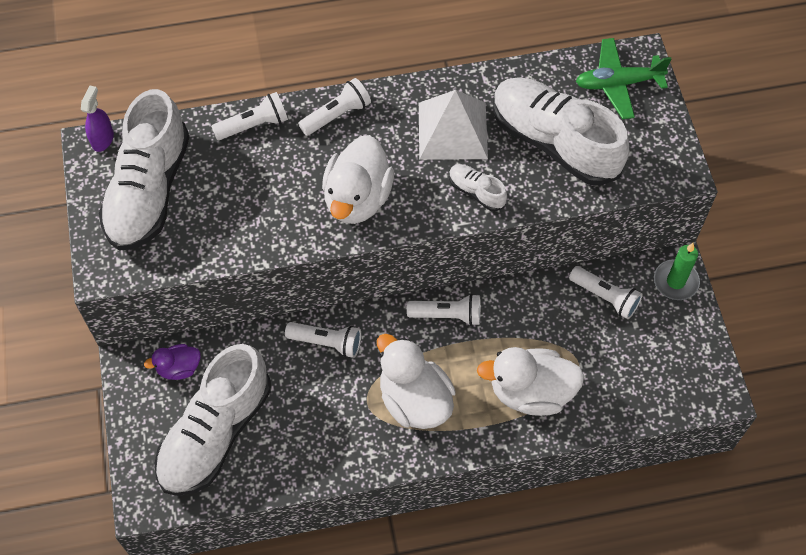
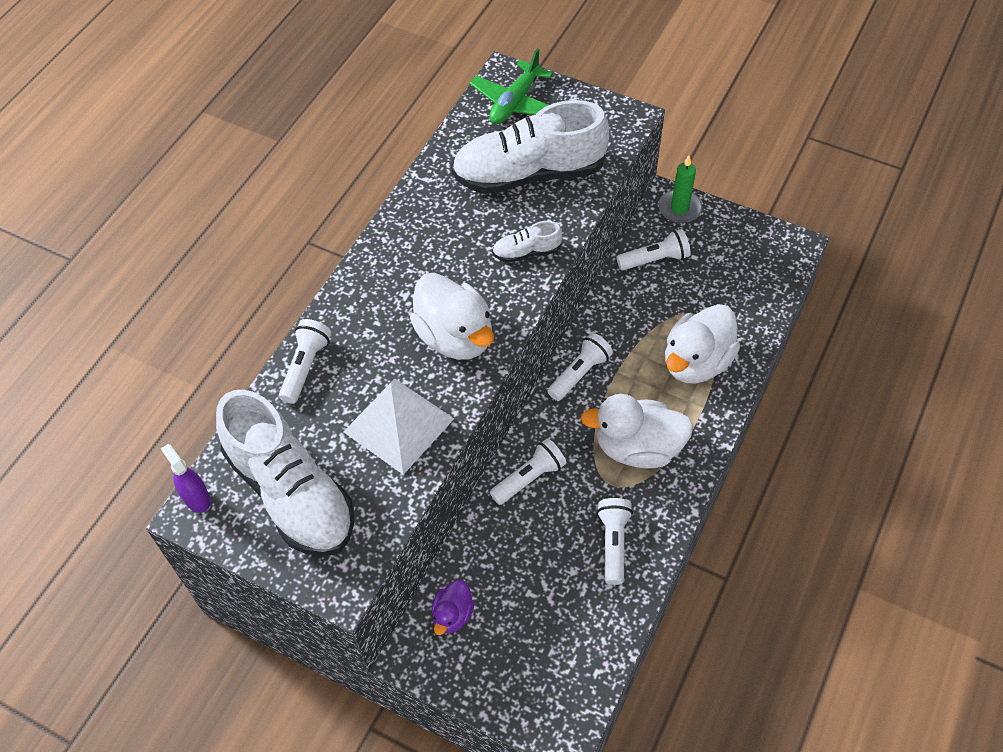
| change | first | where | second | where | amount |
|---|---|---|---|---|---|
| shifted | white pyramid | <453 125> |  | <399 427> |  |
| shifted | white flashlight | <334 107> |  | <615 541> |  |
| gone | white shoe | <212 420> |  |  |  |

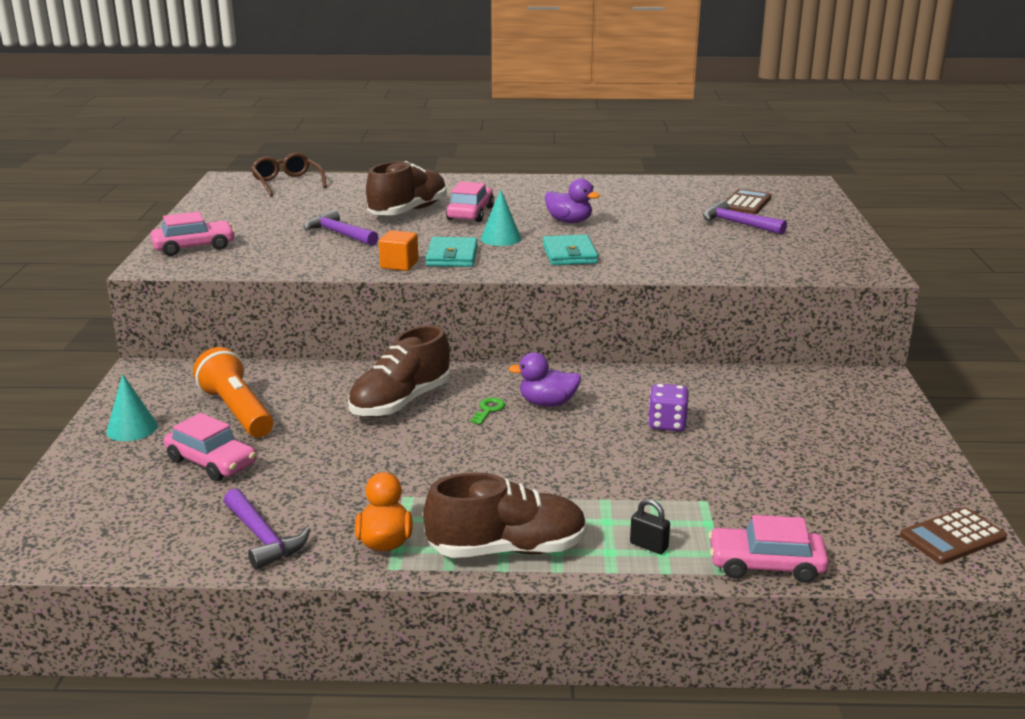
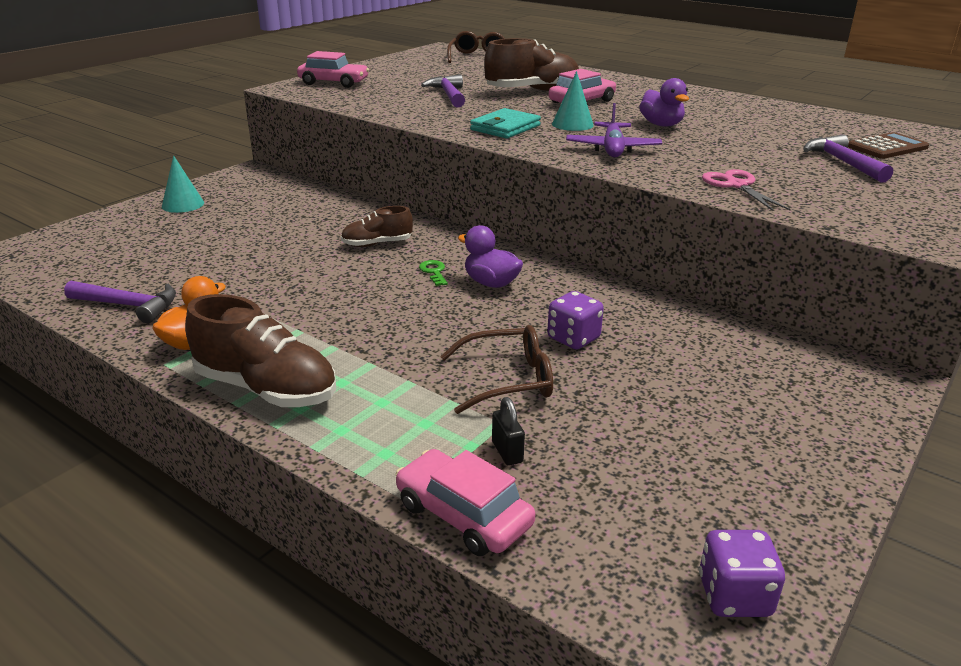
| change | first | where | second | where | amount |
|---|---|---|---|---|---|
| rotated | purple hammer | <266 529> |  | <120 301> | 75 degrees counterclockwise |
| scaled | brown shoe | <399 371> |  | <377 226> | x0.58 |
| rotated | green key | <488 411> |  | <433 273> | 75 degrees counterclockwise |
| new |  |  | brown glasses | <496 369> |  |
| shifted | black padlock | <650 526> |  | <508 431> |  |
| swapped | turquoise wallet | <570 250> | purple plane | <614 130> |  |
| swapped | brown calculator | <953 535> | purple dice | <742 573> |  |
| new |  |  | pink scissors | <746 190> |  |
| gone | pink car | <210 447> |  |  |  |
| gone | orange flashlight | <233 392> |  |  |  |
| gone | orange cube | <398 250> |  |  |  |

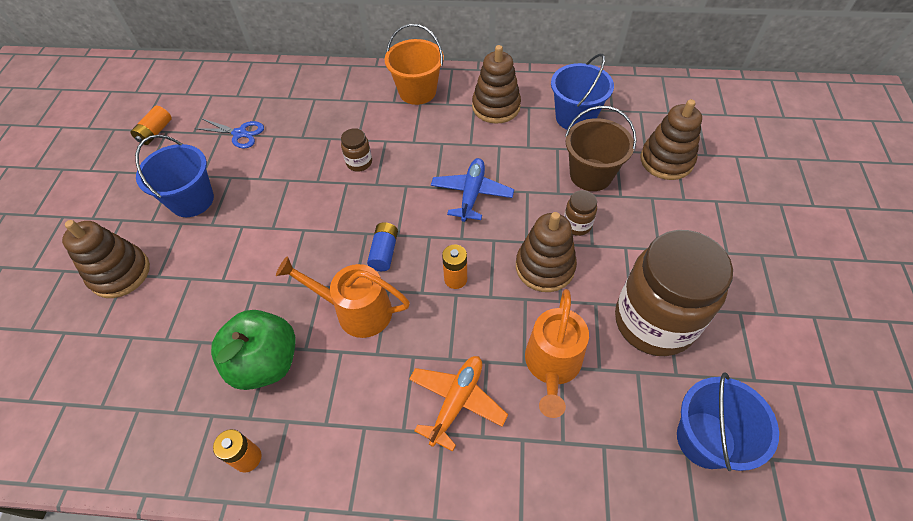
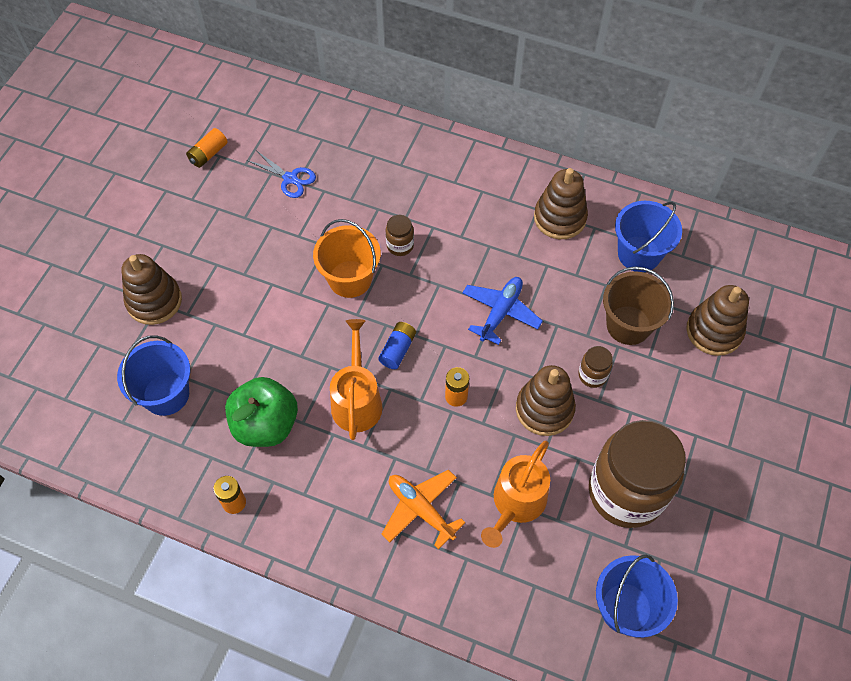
| change | first | where | second | where | amount |
|---|---|---|---|---|---|
| shifted | blue bucket | <174 176> |  | <153 375> |  |
| shifted | orange bucket | <414 64> |  | <347 258> |  |
| rotated | orange watering can | <343 297> |  | <356 379> | 60 degrees clockwise |
| rotated | orange plane | <458 404> |  | <423 510> | 90 degrees counterclockwise |

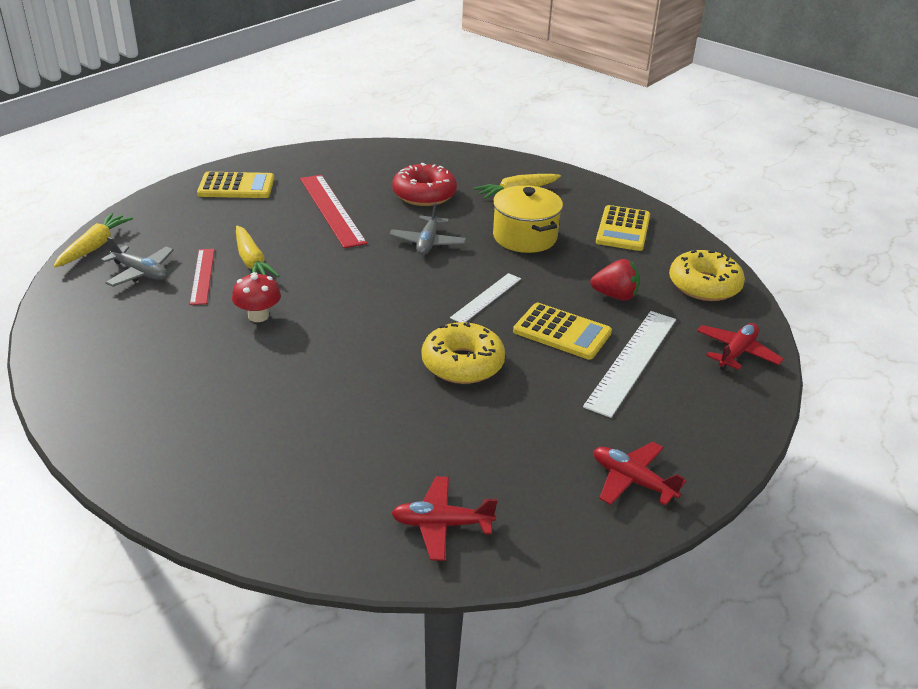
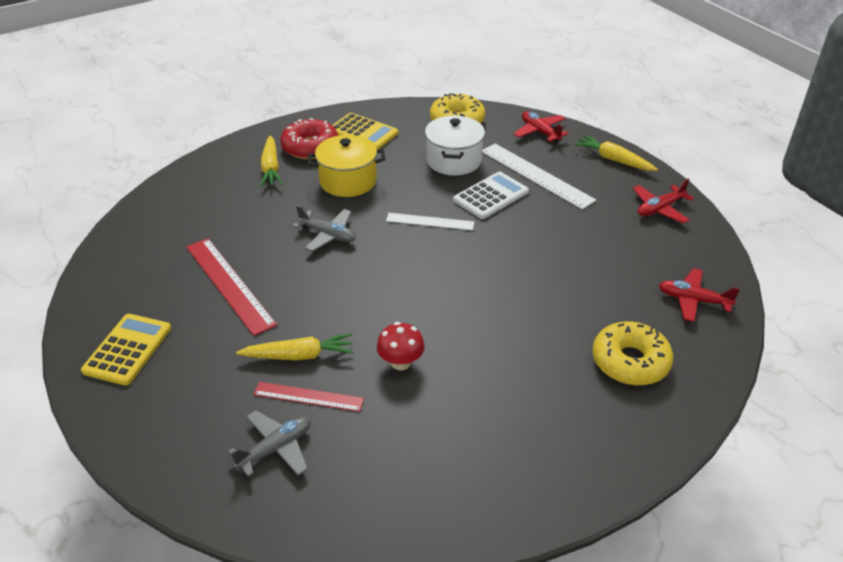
| change | first | where | second | where | amount |
|---|---|---|---|---|---|
| rotated | red ruler | <333 211> |  | <232 287> | 60 degrees clockwise |
| shifted | red donut | <424 184> |  | <309 138> |  |
| rotated | white ruler | <485 297> |  | <430 221> | 45 degrees counterclockwise |
| swapped | red strawberry | <615 280> | white pot | <455 145> |  |
| repainted | yellow calculator | <562 331> | white calculator | <491 195> |  |
| shifted | yellow carrot | <93 240> |  | <616 153> |  |
| shifted | yellow donut | <463 353> |  | <632 353> |  |
| rotated | red plane | <444 518> |  | <699 295> | 90 degrees clockwise |

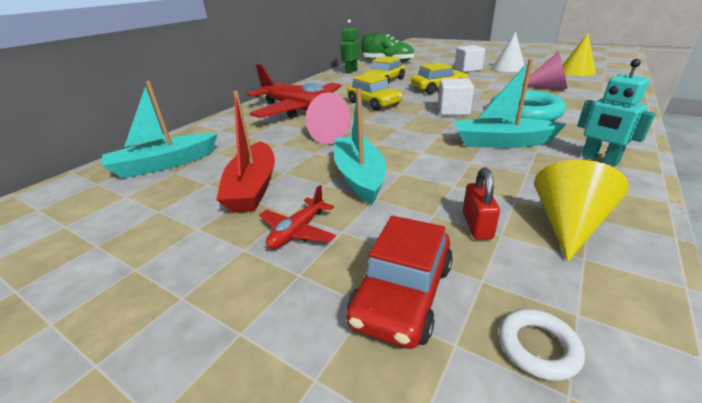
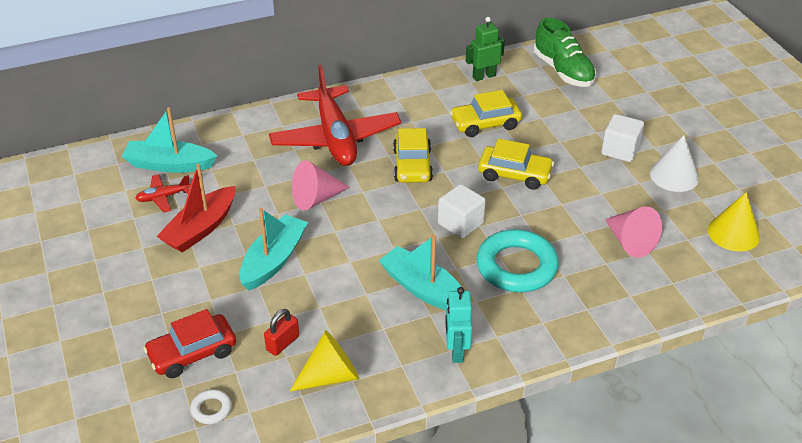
| change | first | where | second | where | amount |
|---|---|---|---|---|---|
| shifted | red plane | <297 217> |  | <163 193> |  |

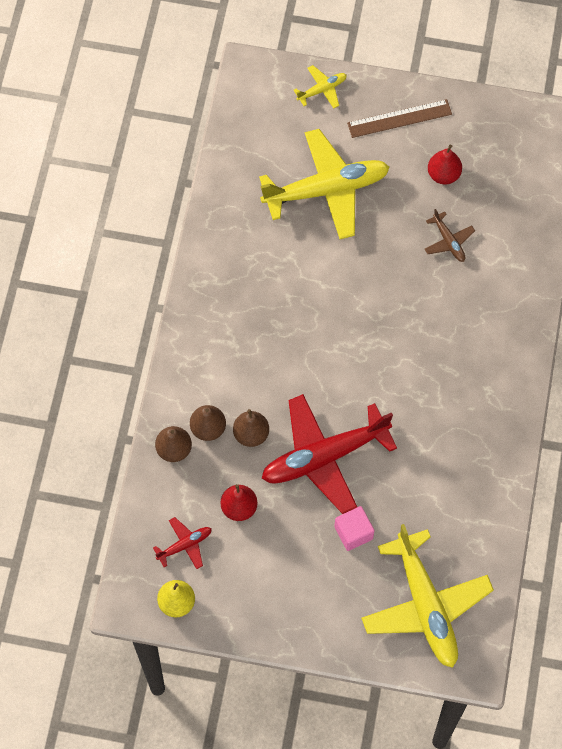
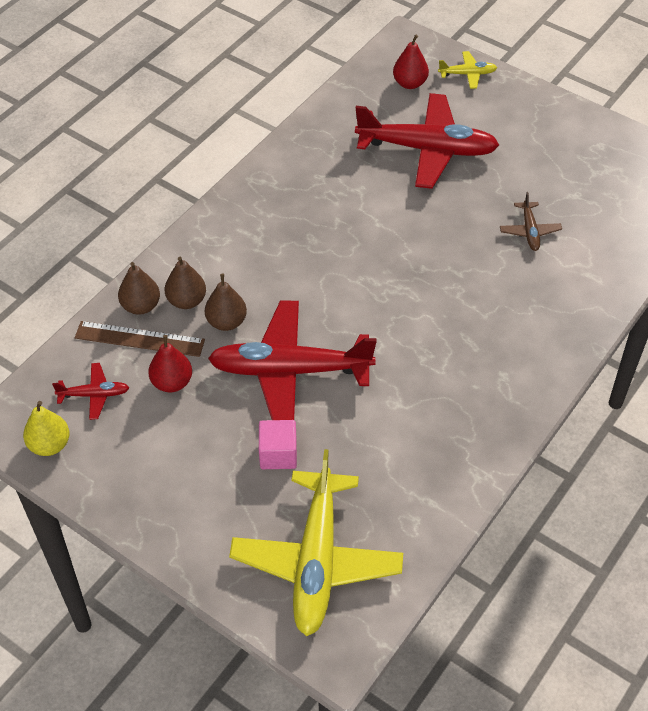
| change | first | where | second | where | amount |
|---|---|---|---|---|---|
| shifted | brown ruler | <399 118> |  | <140 339> |  |
| repainted | yellow plane | <324 184> | red plane | <427 141> |  |
| shifted | red pear | <445 164> |  | <411 62> |  |

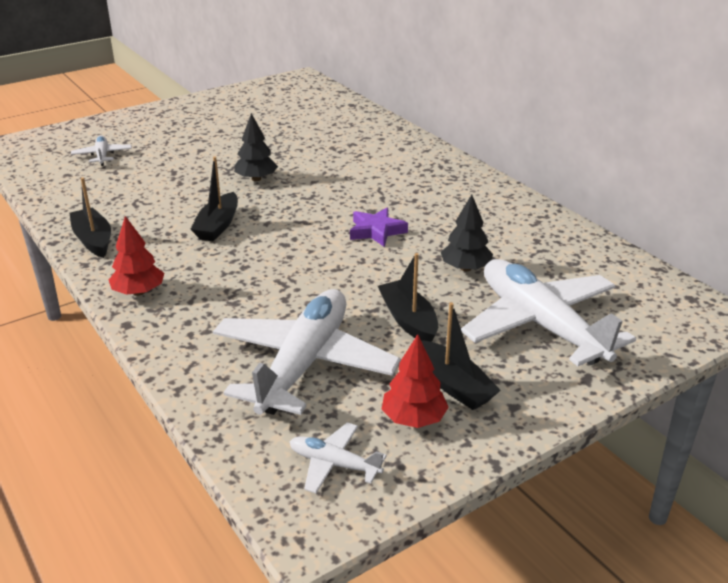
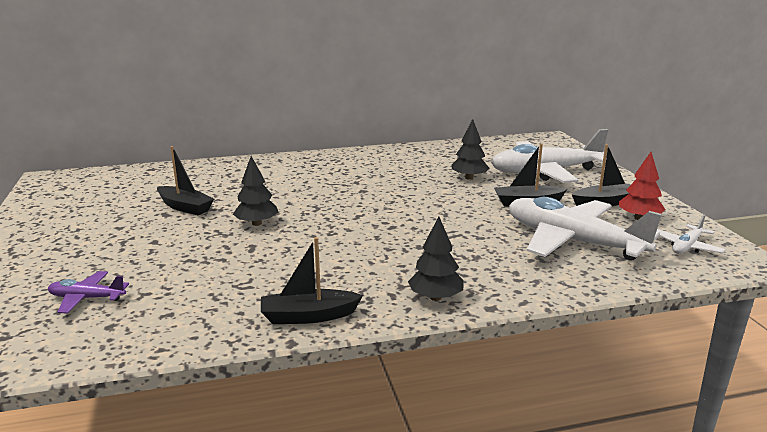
| change | first | where | second | where | amount |
|---|---|---|---|---|---|
| repainted | white plane | <101 150> | purple plane | <88 292> |  |
| shifted | black boat | <214 199> |  | <185 180> |  |
| repainted | red tree | <136 256> | black tree | <436 259> |  |
| gone | purple star | <379 227> |  |  |  |

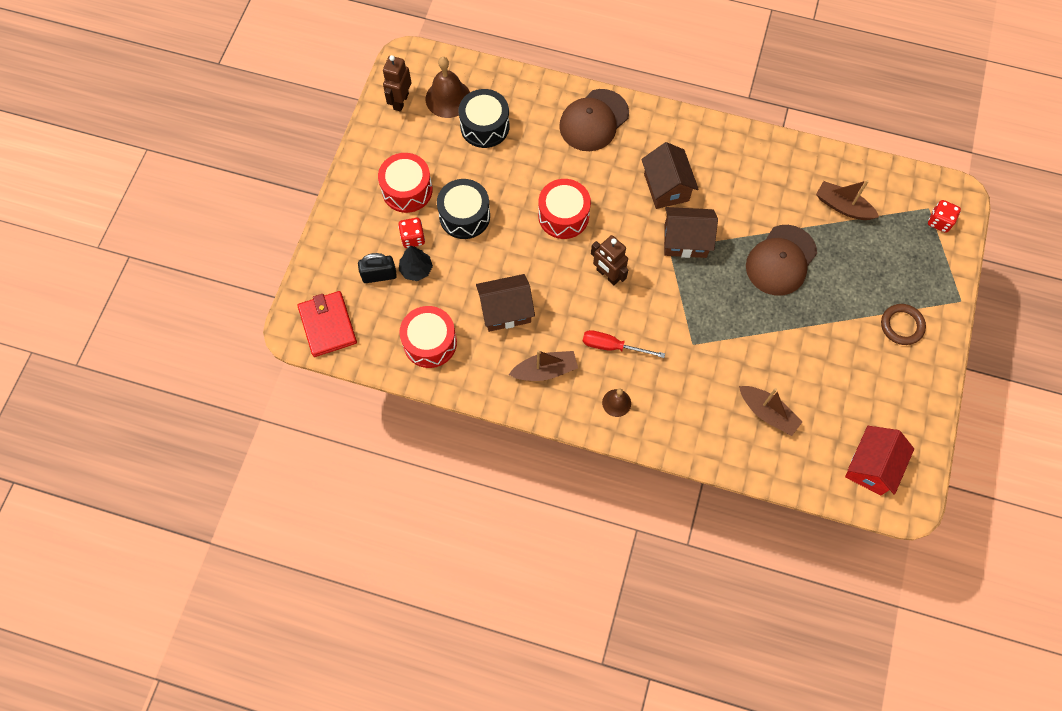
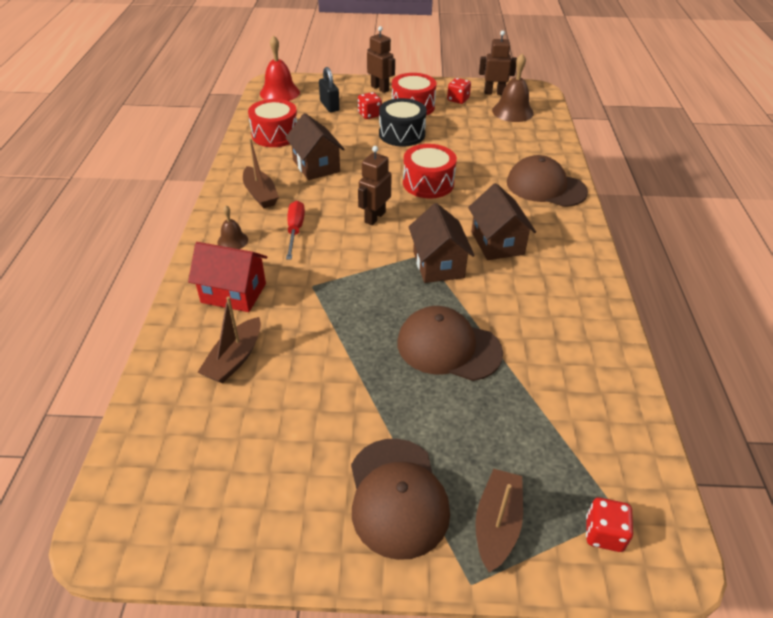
| change | first | where | second | where | amount |
|---|---|---|---|---|---|
| shifted | red house | <879 460> |  | <227 277> |  |
| swapped | red wallet | <327 324> | red bell | <280 68> |  |
| swapped | brown ring | <903 324> | brown cap | <400 499> |  |
| new |  |  | brown robot | <381 59> |  |
| new |  |  | red dice | <459 91> |  |
| rotated | brown house | <670 175> |  | <502 221> | 75 degrees counterclockwise |
| shifted | brown boat | <847 200> |  | <499 521> |  |
| gone | black tree | <416 263> |  |  |  |
| gone | black drum | <483 118> |  |  |  |

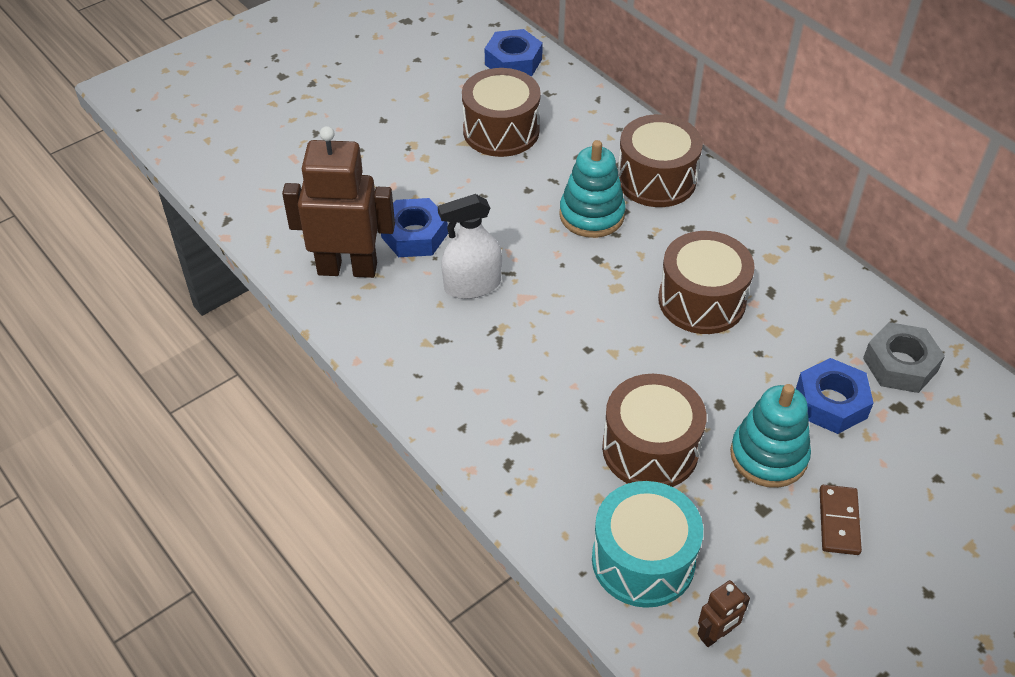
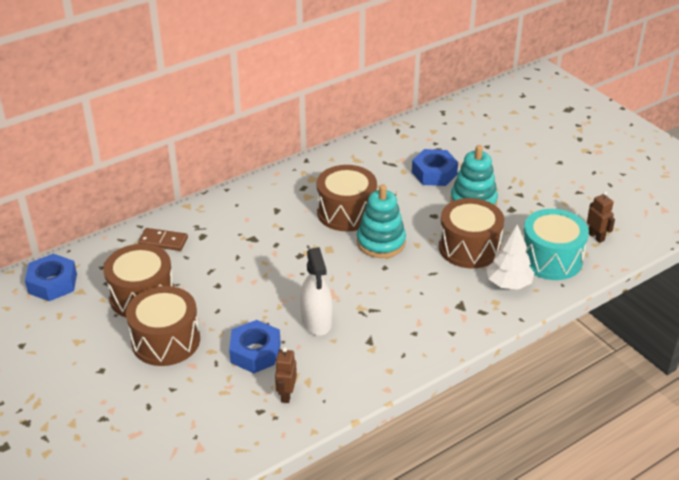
| change | first | where | second | where | amount |
|---|---|---|---|---|---|
| shifted | brown drum | <660 160> |  | <163 326> |  |
| shifted | brown domino | <841 520> |  | <163 239> |  |
| scaled | brown robot | <338 202> |  | <286 375> | x0.44 |
| shifted | turquoise stacking toy | <592 189> |  | <381 221> |  |
| new |  |  | white tree | <510 257> |  |
| gone | grey nut | <904 357> |  |  |  |

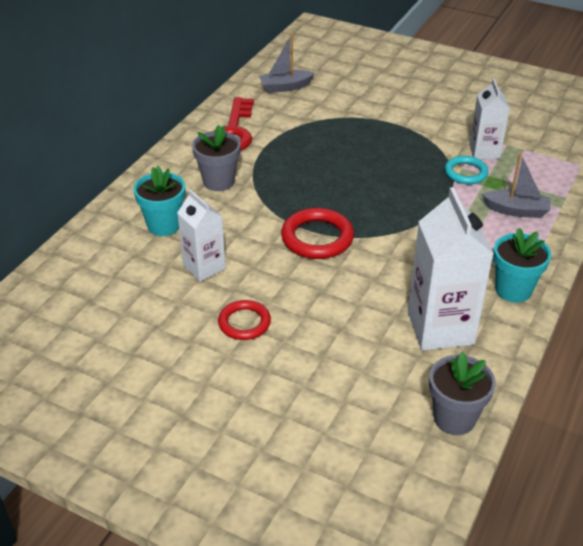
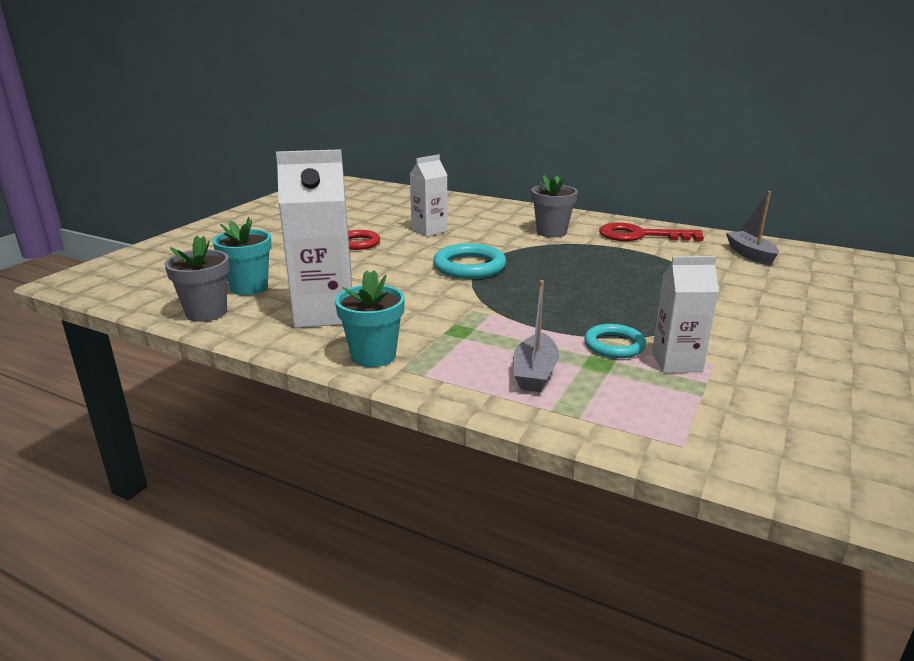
| change | first | where | second | where | amount |
|---|---|---|---|---|---|
| shifted | turquoise flower pot | <159 201> |  | <242 256> |  |
| repainted | red ring | <317 233> | turquoise ring | <469 261> |  |

